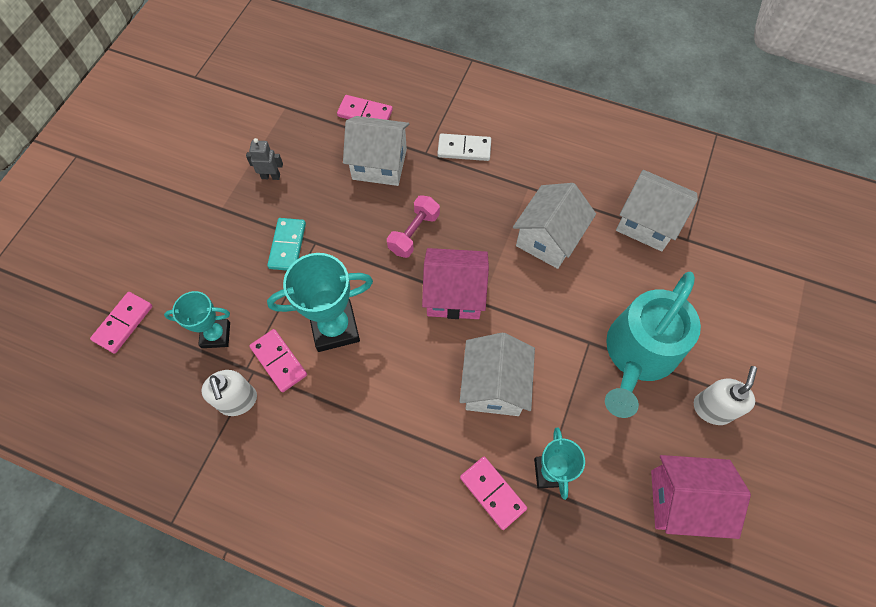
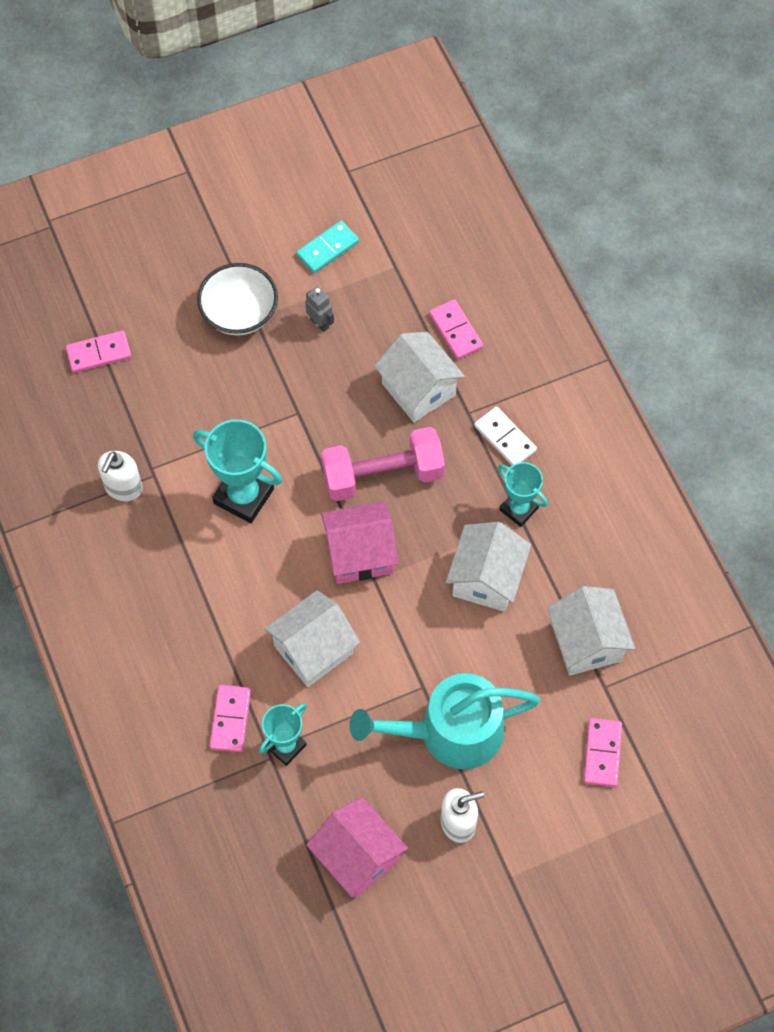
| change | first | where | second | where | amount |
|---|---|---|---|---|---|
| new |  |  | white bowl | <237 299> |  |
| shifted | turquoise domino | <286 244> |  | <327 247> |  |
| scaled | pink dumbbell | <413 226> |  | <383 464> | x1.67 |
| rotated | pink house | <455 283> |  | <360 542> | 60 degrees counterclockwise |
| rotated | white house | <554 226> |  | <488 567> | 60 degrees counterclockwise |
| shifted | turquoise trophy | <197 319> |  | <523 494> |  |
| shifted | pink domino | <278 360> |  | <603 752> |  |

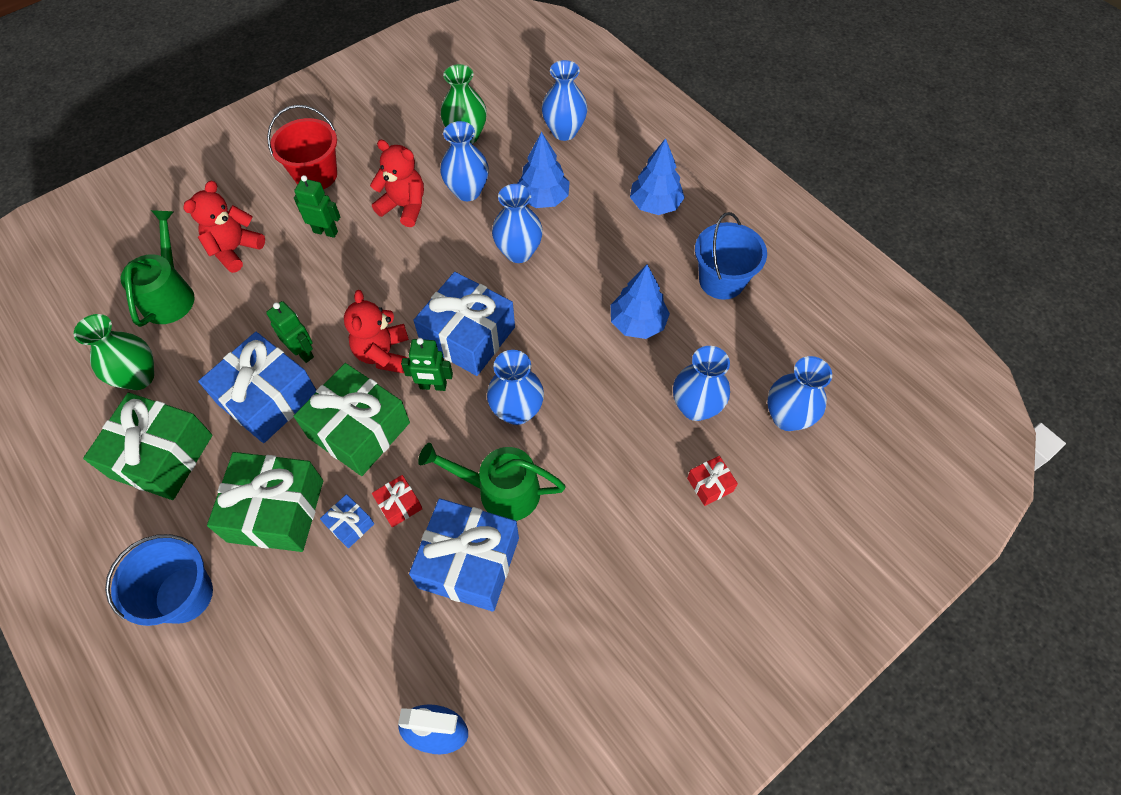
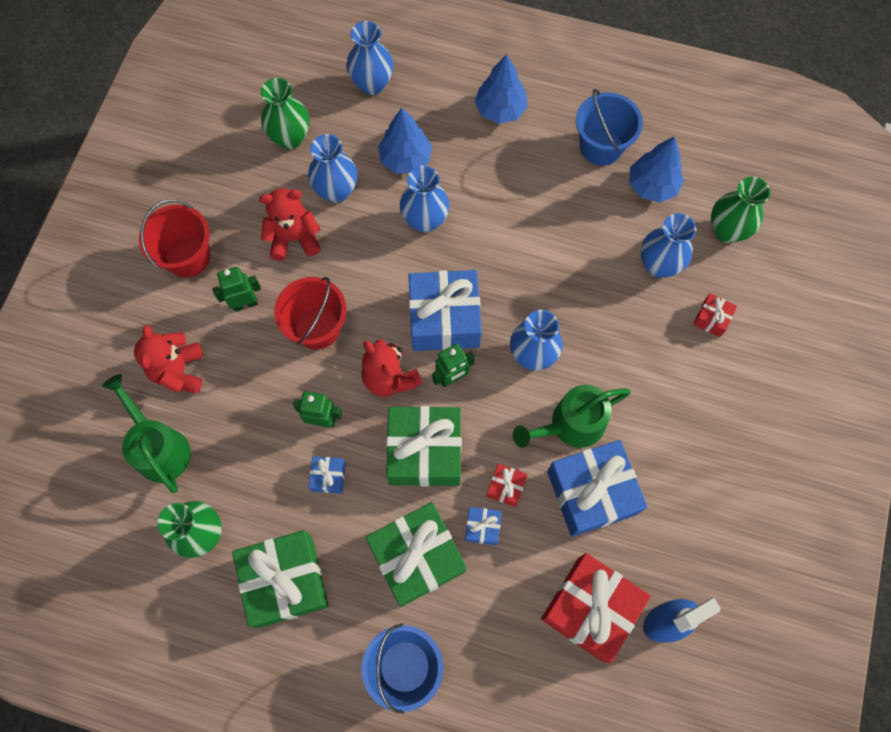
| change | first | where | second | where | amount |
|---|---|---|---|---|---|
| new |  |  | red bucket | <310 313> |  |
| scaled | blue gift | <257 387> |  | <327 474> | x0.45 |
| new |  |  | red gift | <595 608> |  |
| shifted | blue tree | <640 302> |  | <657 169> |  |
| repainted | blue vase | <799 393> | green vase | <741 209> |  |

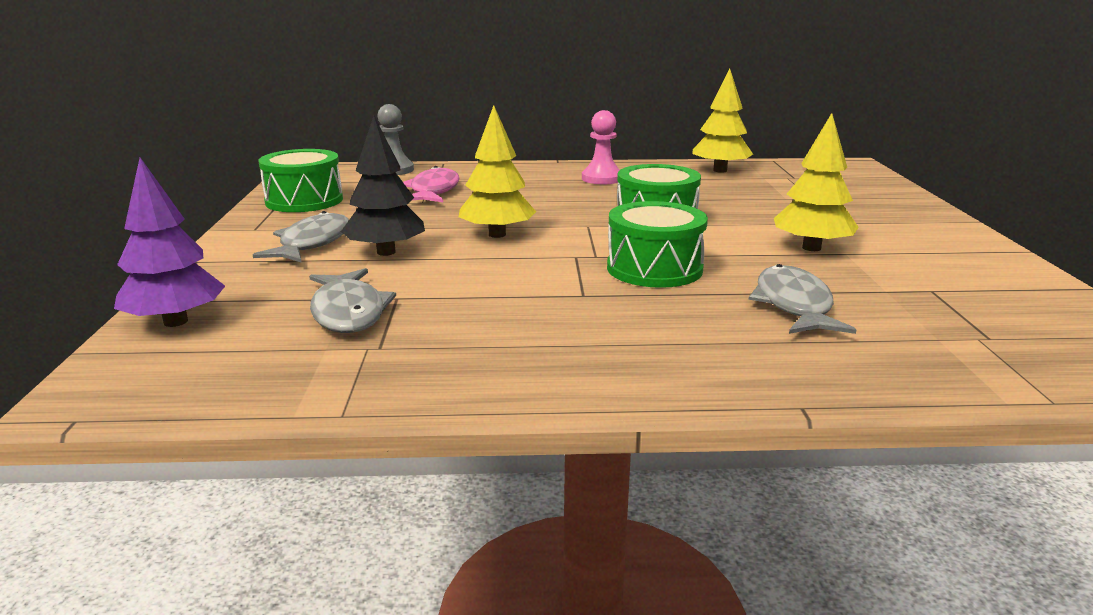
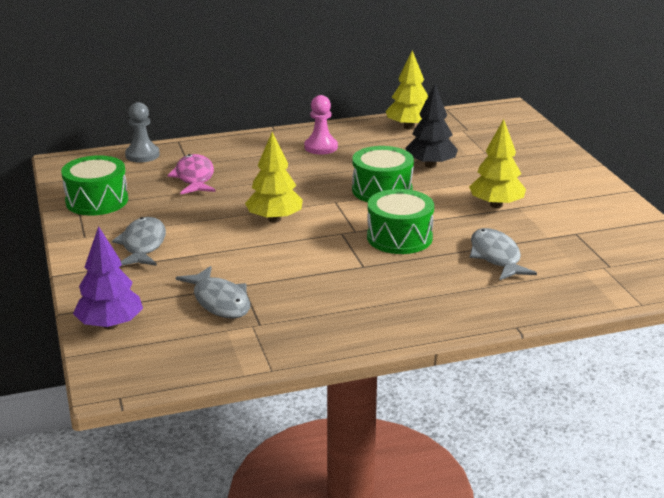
| change | first | where | second | where | amount |
|---|---|---|---|---|---|
| shifted | black tree | <383 186> |  | <431 126> |  |

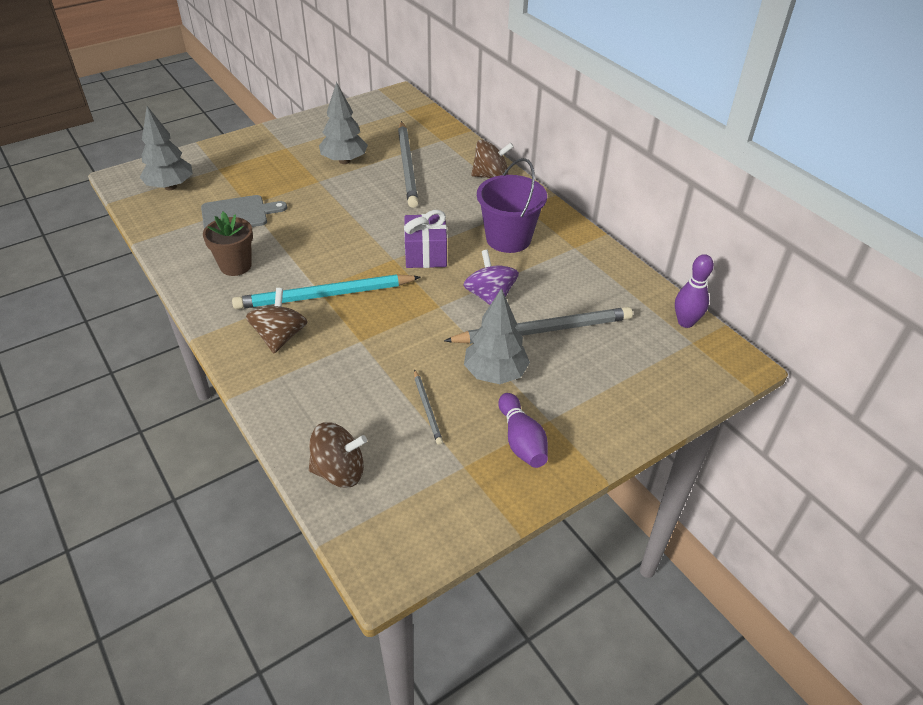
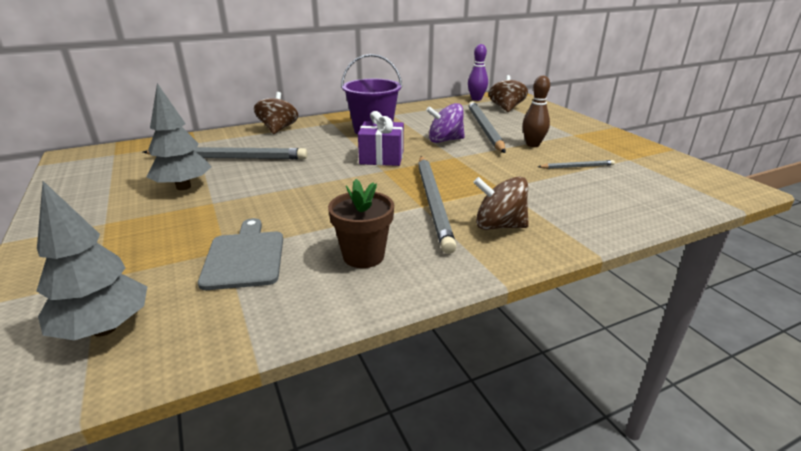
| change | first | where | second | where | amount |
|---|---|---|---|---|---|
| repainted | turquoise pencil | <326 291> | grey pencil | <437 205> |  |
| shifted | brown spinning top | <338 455> |  | <508 93> |  |
| swapped | grey tree | <497 336> | brown bowling pin | <536 111> |  |
| gone | purple bowling pin | <523 430> |  |  |  |

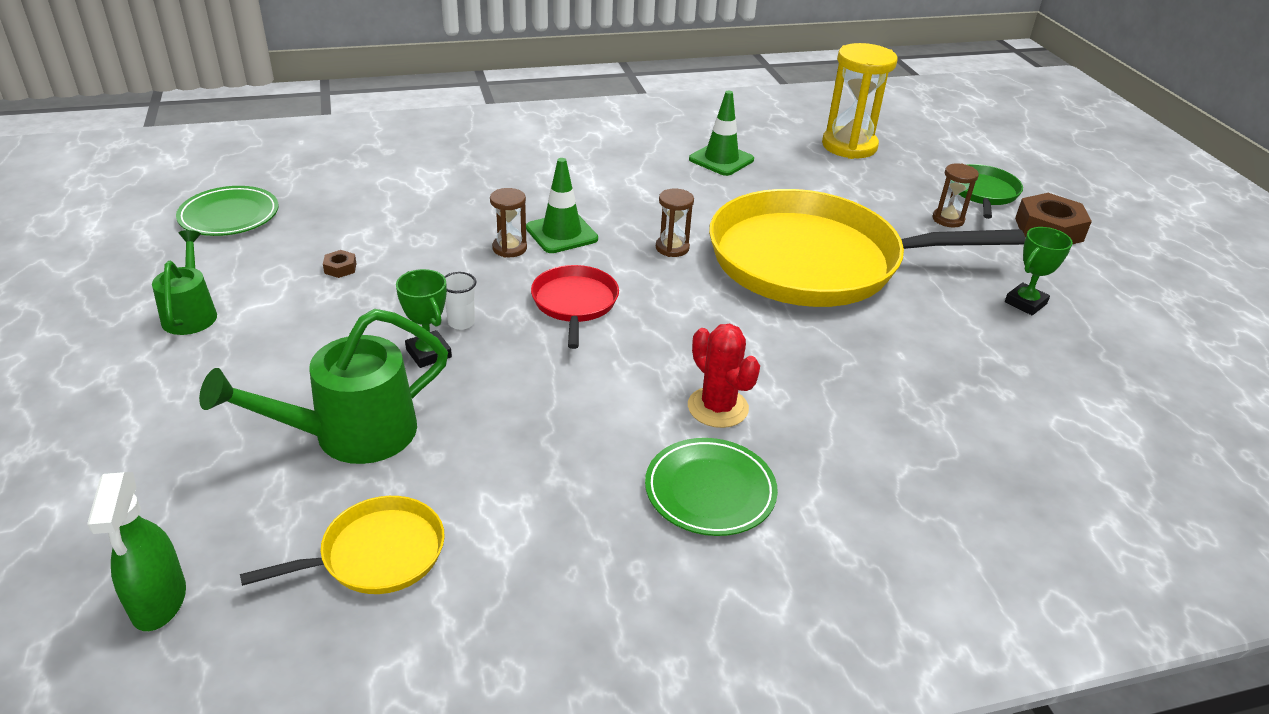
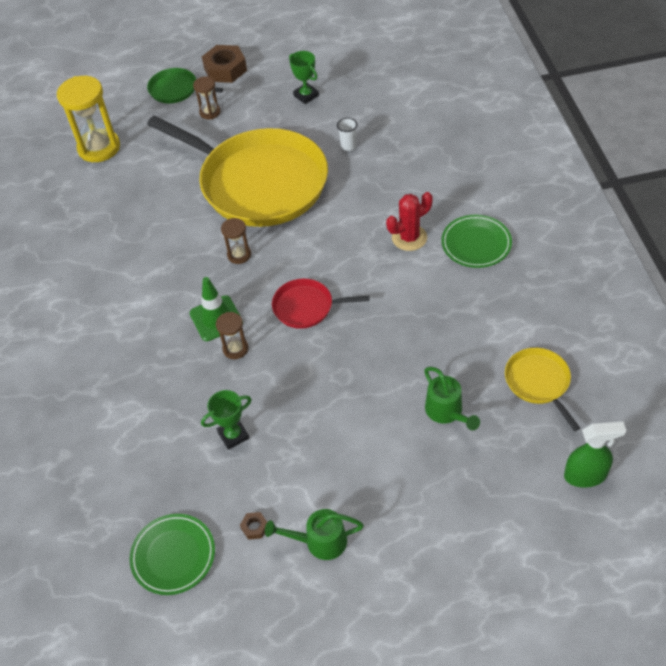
| change | first | where | second | where | amount |
|---|---|---|---|---|---|
| rotated | yellow pan | <867 248> |  | <237 171> | 60 degrees counterclockwise |
| shifted | green trophy | <424 318> |  | <226 420> |  |
| shifted | brown nut | <340 264> |  | <253 526> |  |
| shifted | white cup | <460 301> |  | <347 134> |  |
| scaled | green watering can | <323 386> |  | <452 398> | x0.61 |
| gone | green traffic cone | <721 133> |  |  |  |

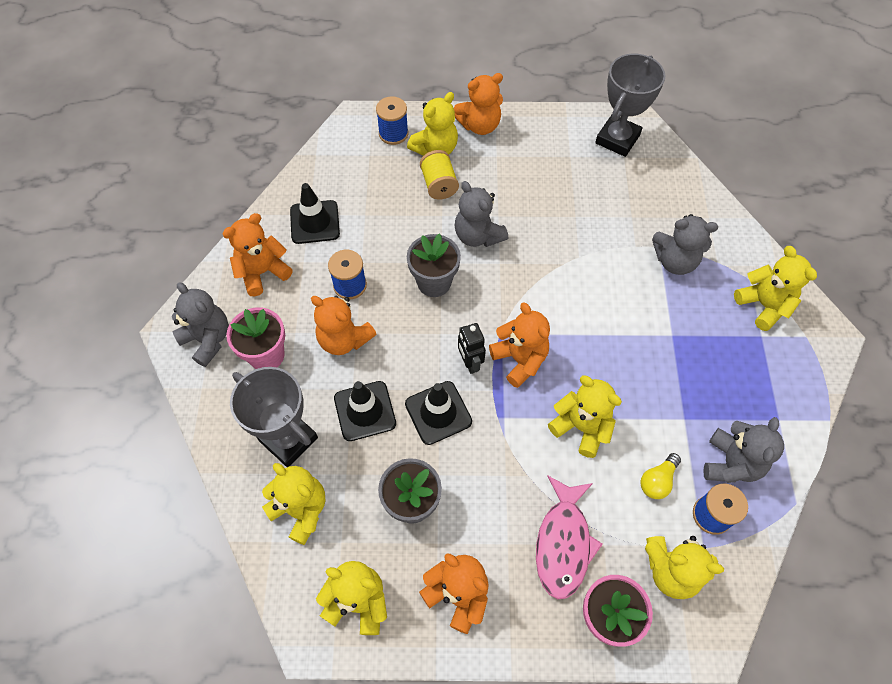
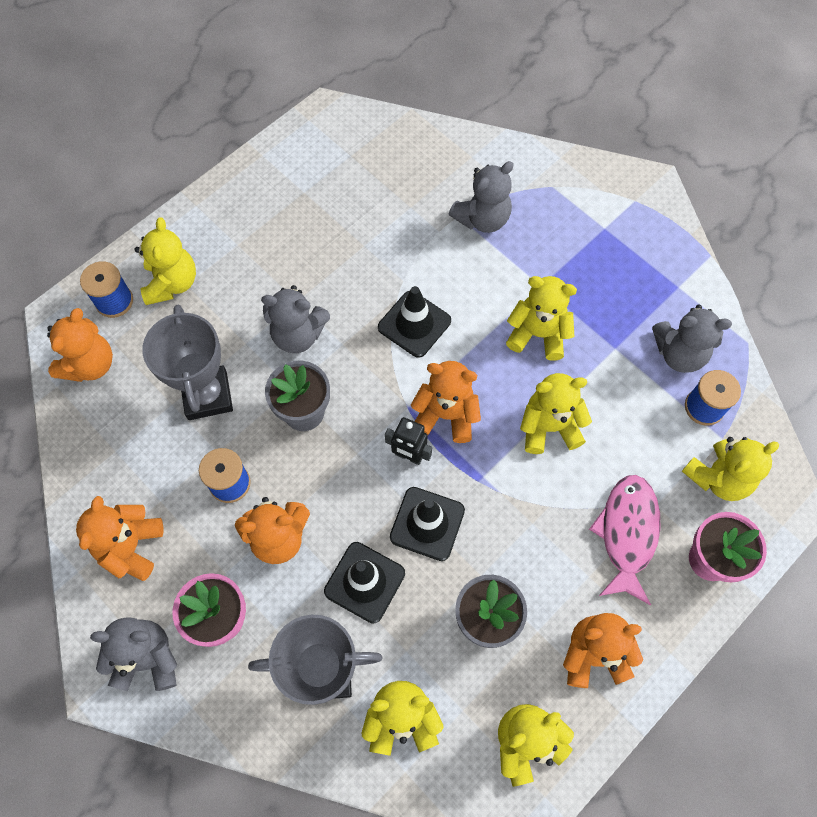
| change | first | where | second | where | amount |
|---|---|---|---|---|---|
| shifted | orange teddy bear | <478 104> |  | <80 345> |  |
| shifted | grey trophy | <630 105> |  | <187 362> |  |
| shifted | black traffic cone | <315 213> |  | <414 322> |  |
| shifted | yellow teddy bear | <775 288> |  | <541 318> |  |
| rotated | pink fish | <569 537> |  | <624 540> | 135 degrees counterclockwise |
| rotated | grey teddy bear | <743 450> |  | <692 339> | 120 degrees clockwise |
| gone | yellow spool | <439 175> |  |  |  |
| gone | yellow light bulb | <660 476> |  |  |  |

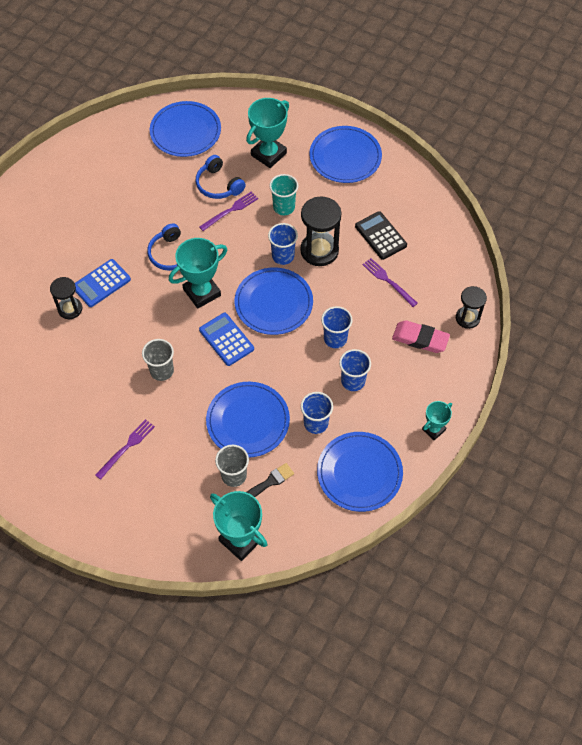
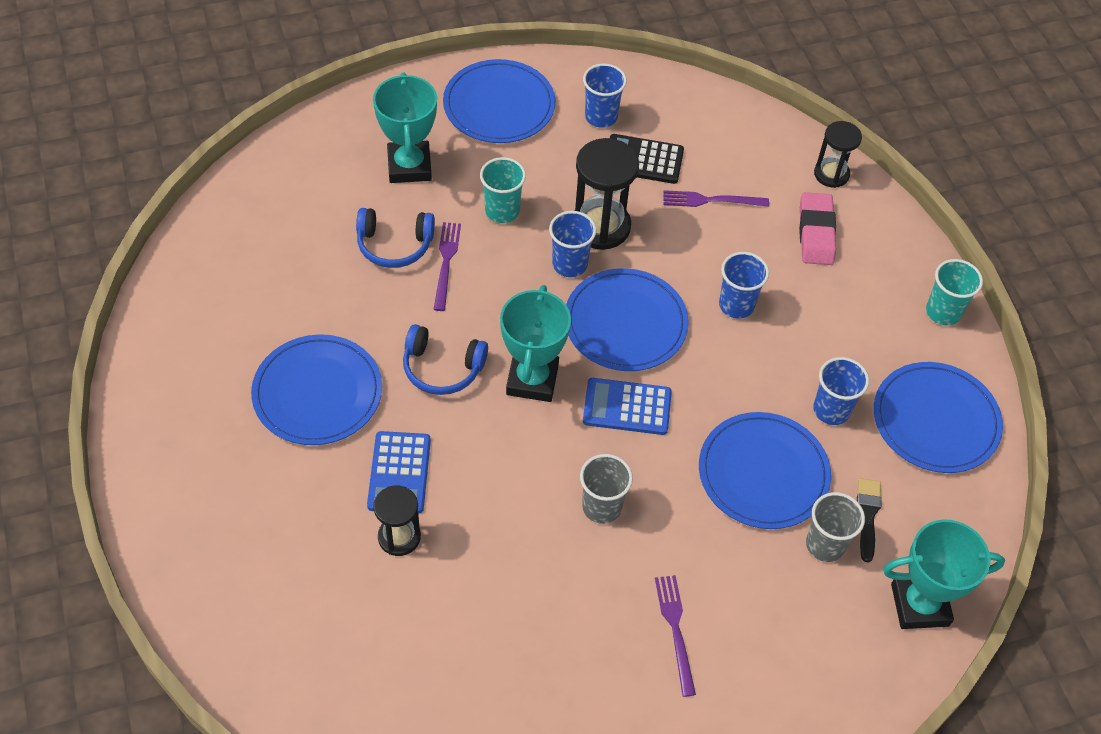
| change | first | where | second | where | amount |
|---|---|---|---|---|---|
| shifted | blue plate | <185 129> |  | <316 389> |  |
| shifted | blue cup | <355 370> |  | <605 96> |  |
| rotated | pink eraser | <421 336> |  | <817 228> | 60 degrees counterclockwise |
| swapped | turquoise trophy | <437 420> | turquoise cup | <954 292> |  |

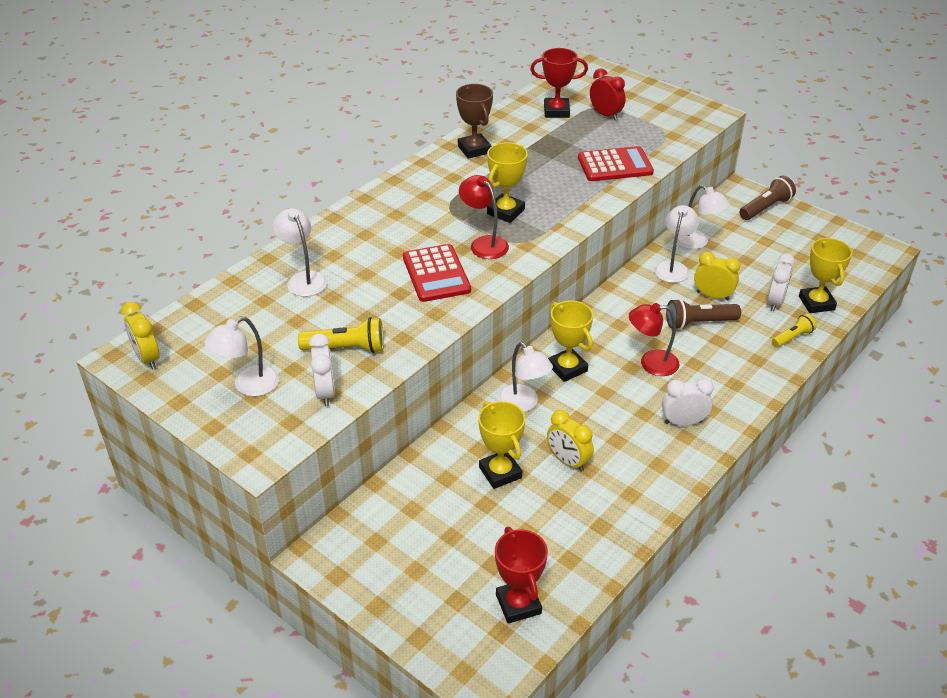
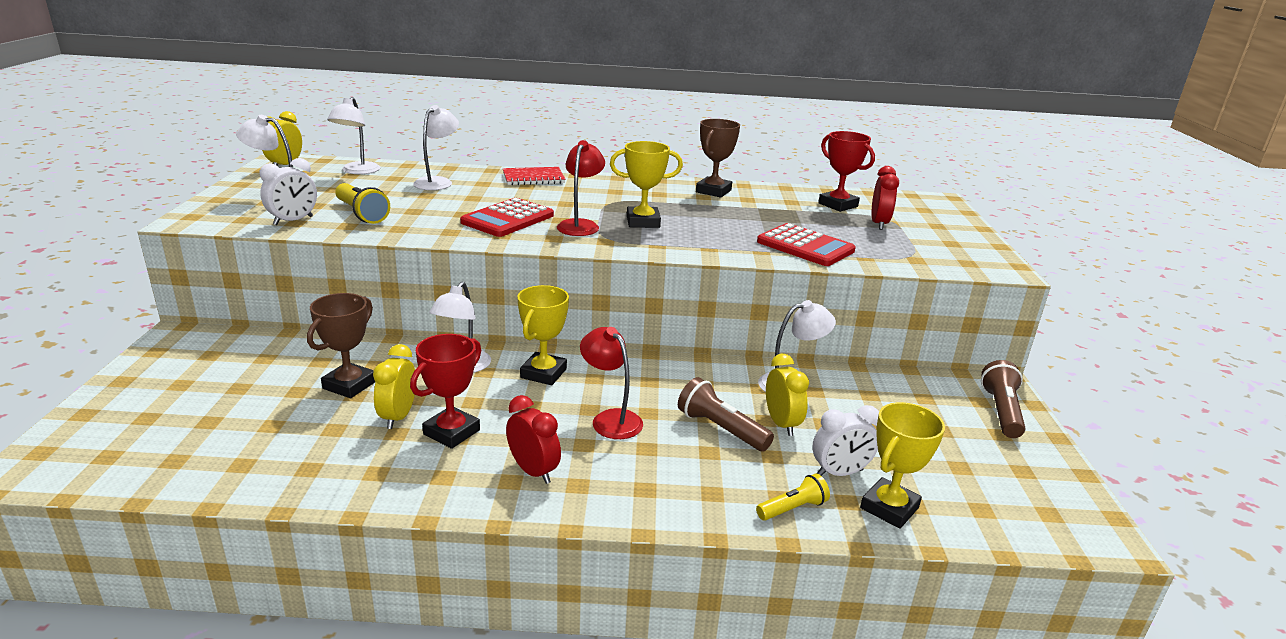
| change | first | where | second | where | amount |
|---|---|---|---|---|---|
| repainted | yellow trophy | <501 445> | brown trophy | <341 345> |  |
| shifted | white lamp | <702 217> |  | <353 135> |  |
| shifted | red trophy | <521 575> |  | <446 391> |  |
| new |  |  | red notebook | <534 176> |  |
| repainted | white clock | <688 402> | red clock | <533 439> |  |
| rotated | yellow flashlight | <794 330> |  | <793 497> | 45 degrees counterclockwise |
| rotated | brown flashlight | <767 198> |  | <1003 399> | 90 degrees counterclockwise |

